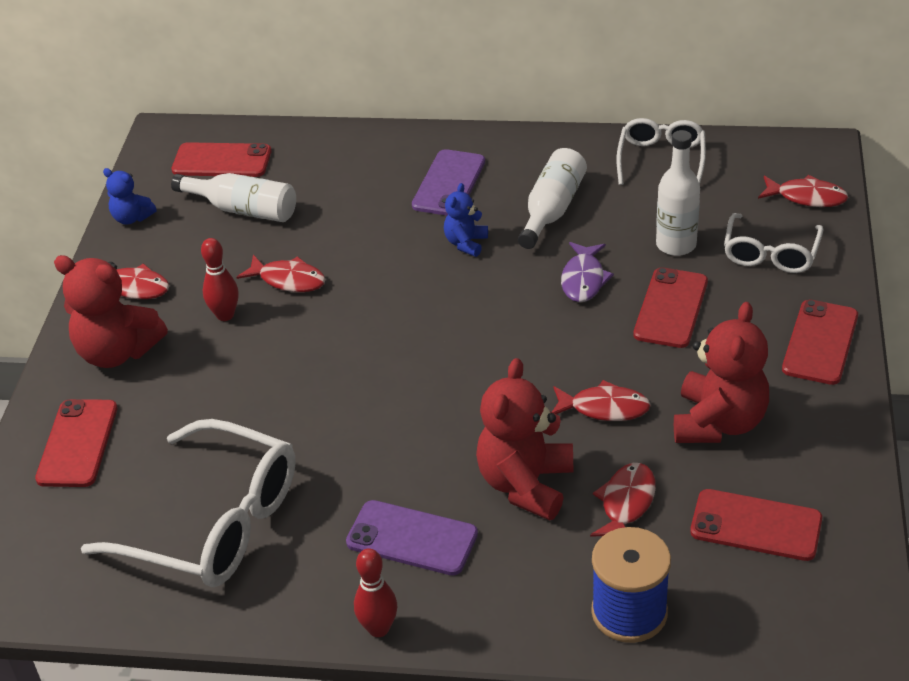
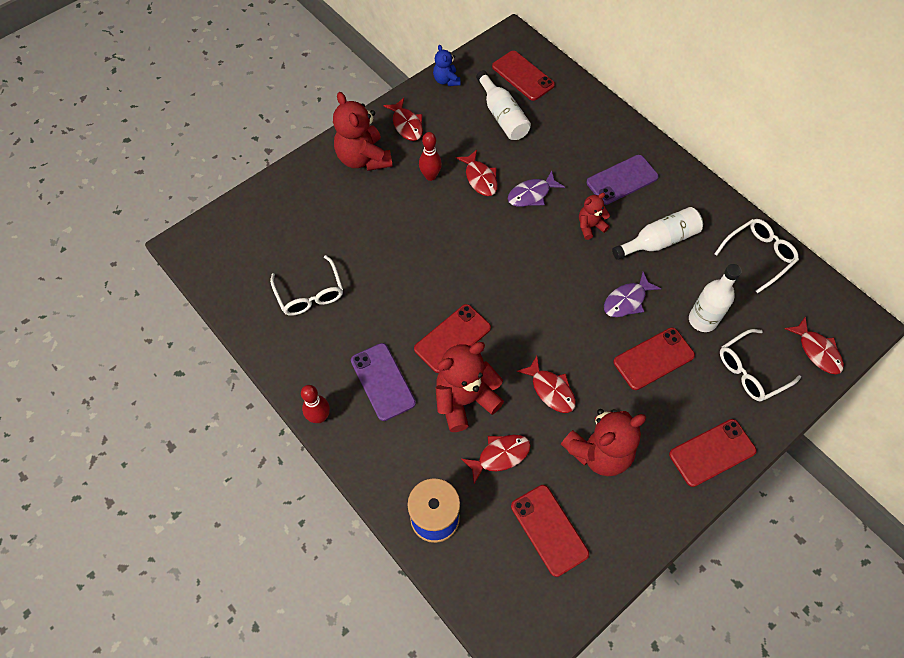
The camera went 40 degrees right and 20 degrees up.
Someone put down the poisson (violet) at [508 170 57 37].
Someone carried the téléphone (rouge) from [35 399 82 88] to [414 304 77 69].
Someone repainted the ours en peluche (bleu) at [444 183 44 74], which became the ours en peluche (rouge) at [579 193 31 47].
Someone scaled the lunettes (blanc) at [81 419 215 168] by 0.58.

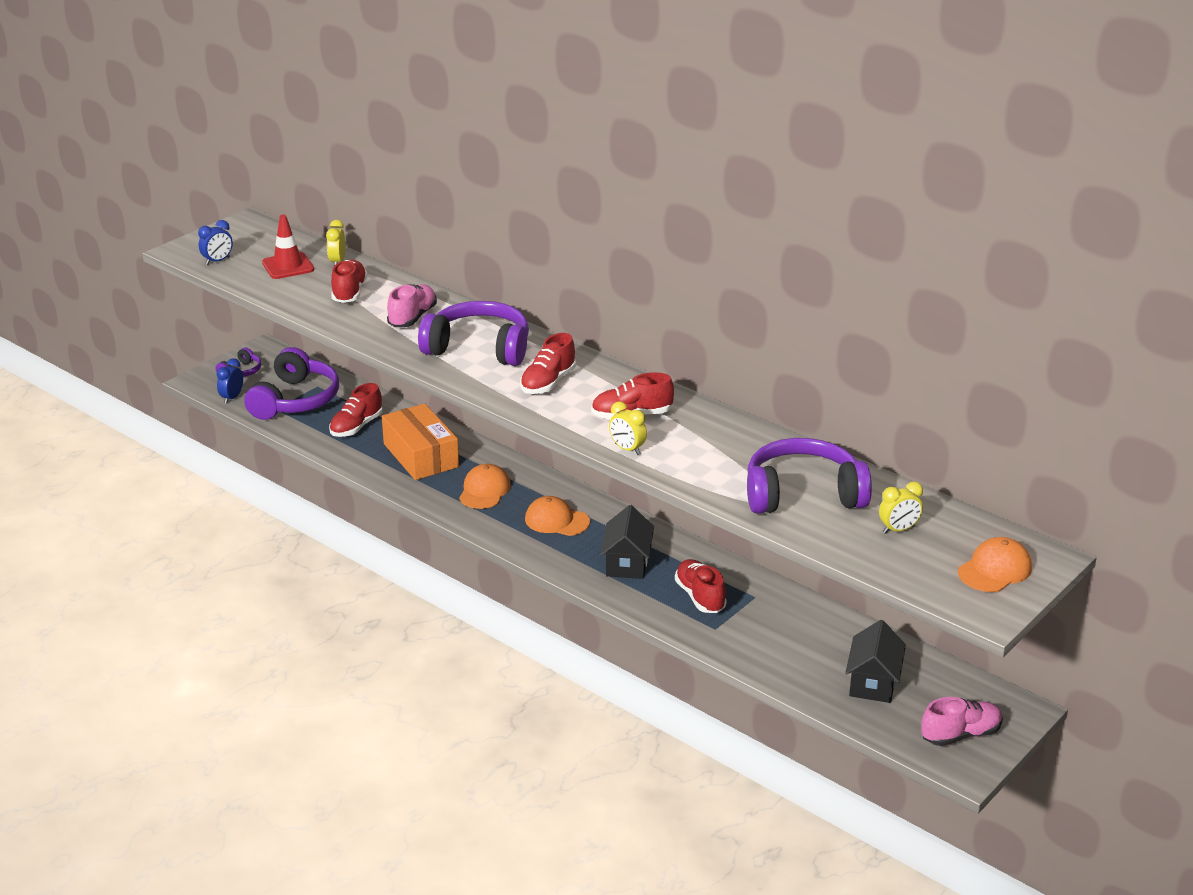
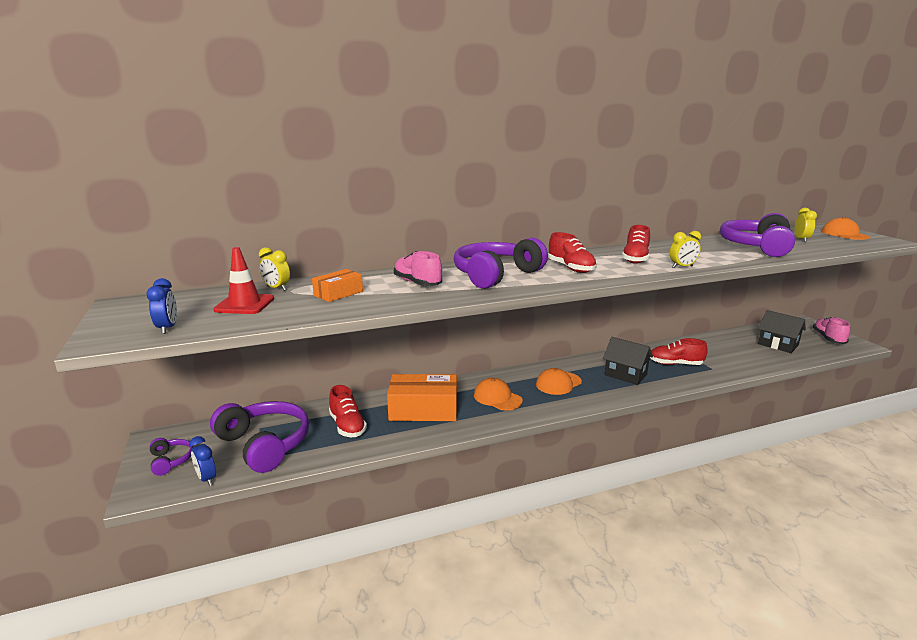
The camera went 60 degrees left and 10 degrees down.
Someone swapped the chaussure (rouge) at [331 260 37 43] for the boîte (orange) at [312 269 51 33].

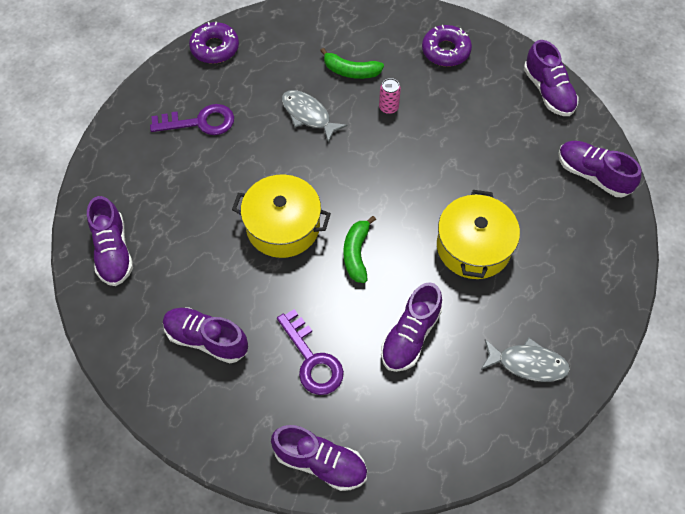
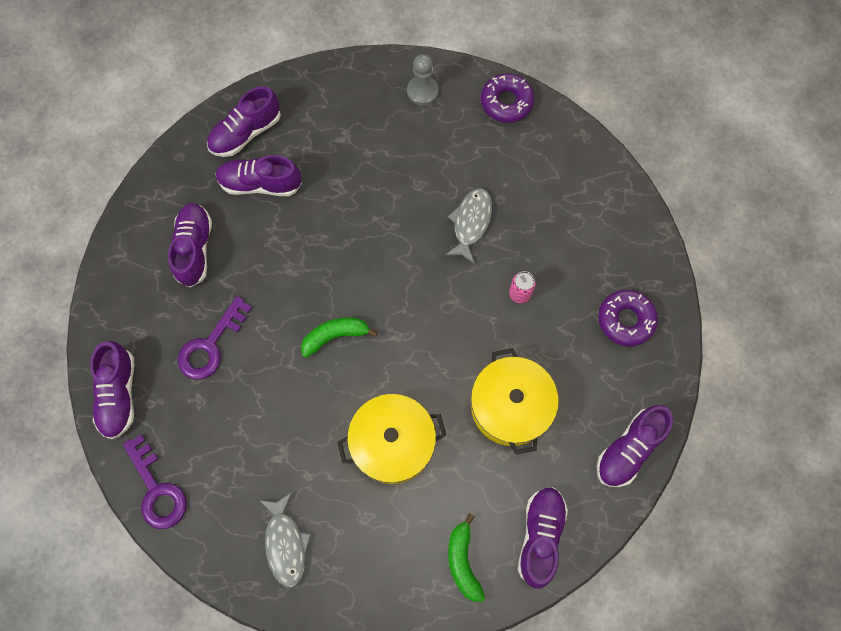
The camera went 65 degrees right and 10 degrees up.
Someone put down the pion (gris) at [407 54 32 52].
Someone carried the clé (violet) from [150 104 84 31] to [123 434 64 95].
Someone carried the marmite (jaune) from [232 174 99 84] to [471 348 88 107].
Someone carried the banane (vert) from [320 48 64 31] to [448 513 37 89].
Someone carried the chaussure (violet) from [381 282 61 90] to [216 155 86 41].

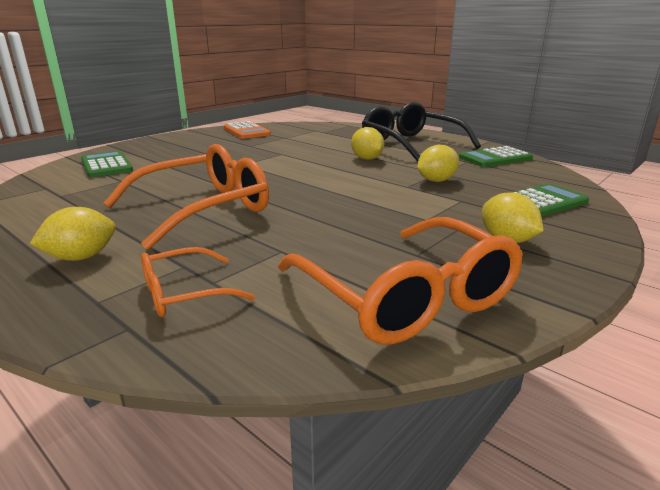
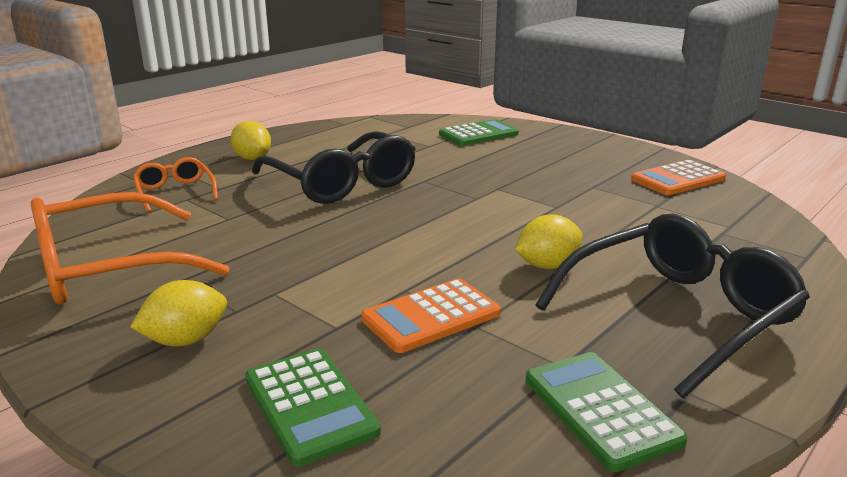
The camera went 90 degrees right and 0 degrees up.
Someone swapped the citron (jaune) at [417 145 42 37] for the calculatrice (orange) at [361 279 140 74].
Someone repainted the lunettes (orange) at [104 144 165 106], which became the lunettes (noir) at [252 131 164 73].

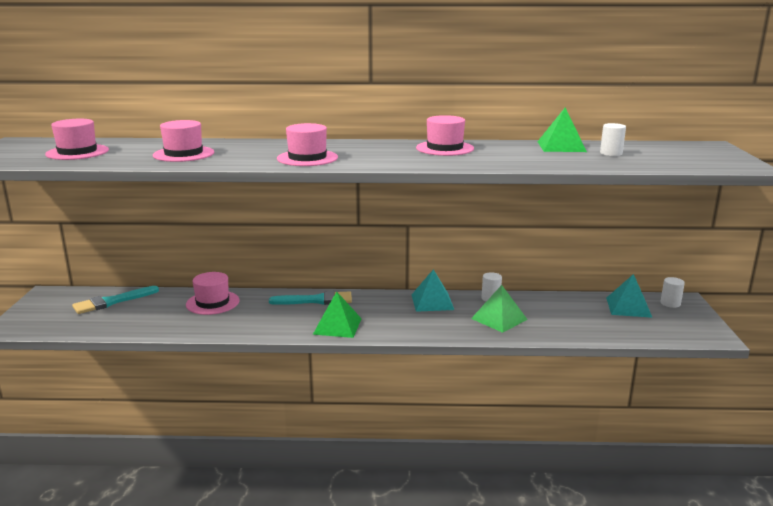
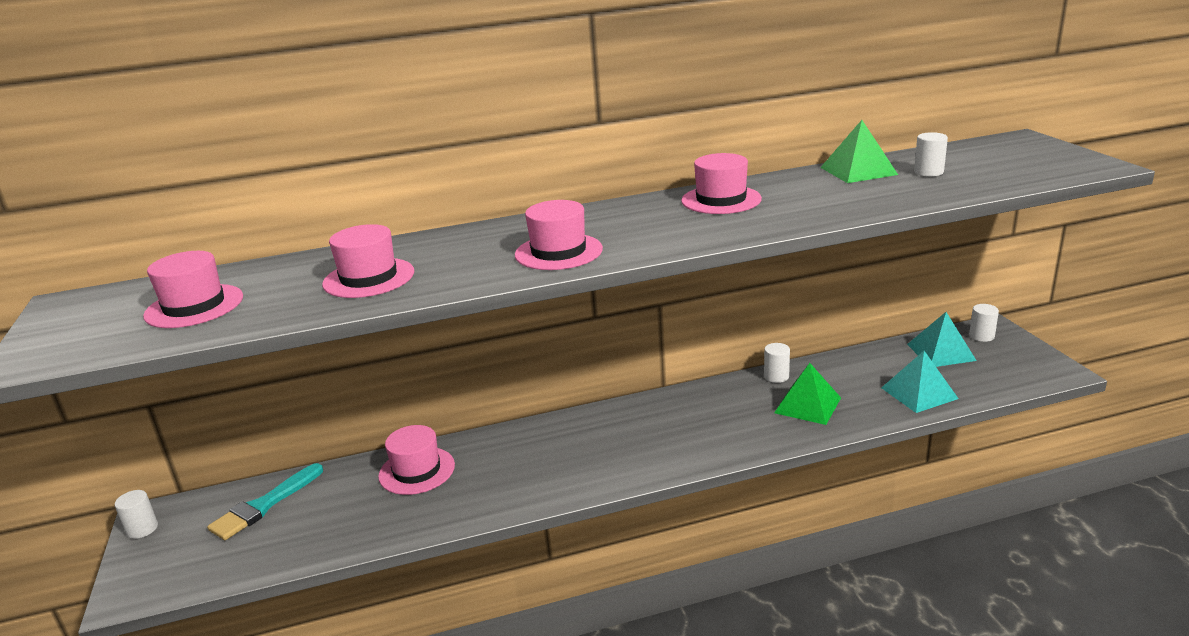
The camera went 15 degrees left and 5 degrees up.
Someone took away the pinceau (turquoise) at [269 291 83 14].
Someone took away the pyramide (vert) at [313 292 49 46].
Someone put down the cylindre (blanc) at [115 490 43 49].
Someone carried the pyramide (turquoise) from [412 269 42 43] to [881 351 78 62].

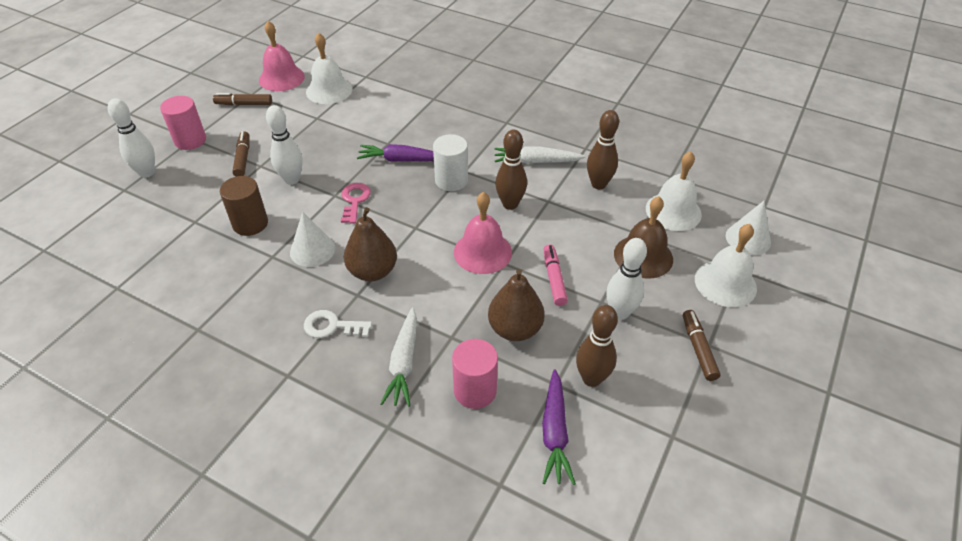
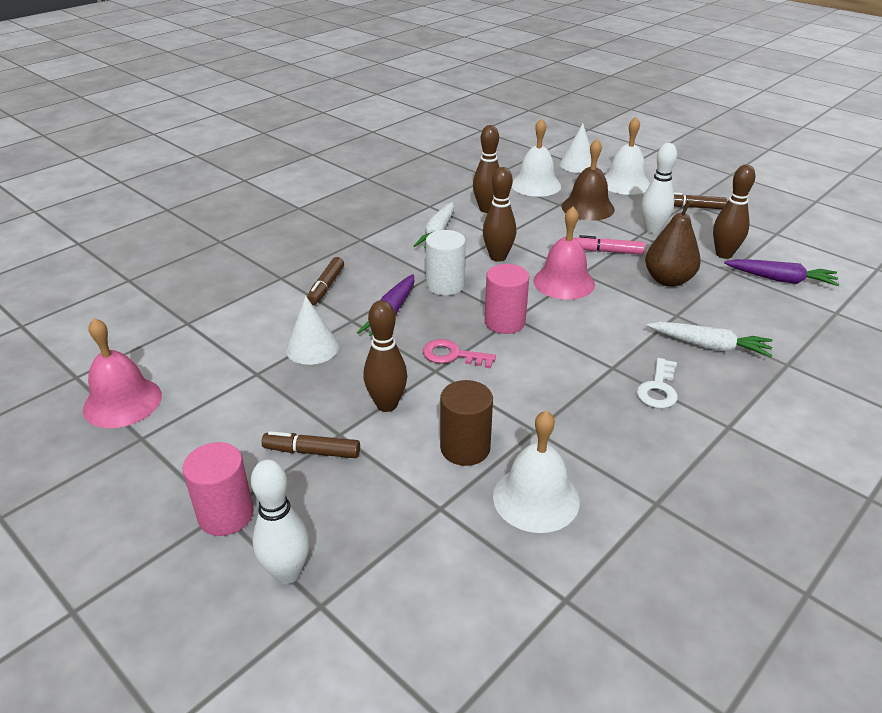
The camera went 75 degrees left and 10 degrees down.
Someone took away the poire (marron) at [344 207 53 74].
Someone carried the feutre (marron) from [213 93 59 12] to [307 257 37 48].
Someone carried the cône (blanc) from [290 212 45 55] to [286 296 53 69].
Someone carried the cloche (blanc) from [306 32 46 72] to [493 411 87 122].
Someone carried the cylindre (rose) from [452 339 46 70] to [485 264 44 70].
Someone repainted the quille (blanc) at [266 105 37 80], which became the quille (marron) at [364 300 43 112].

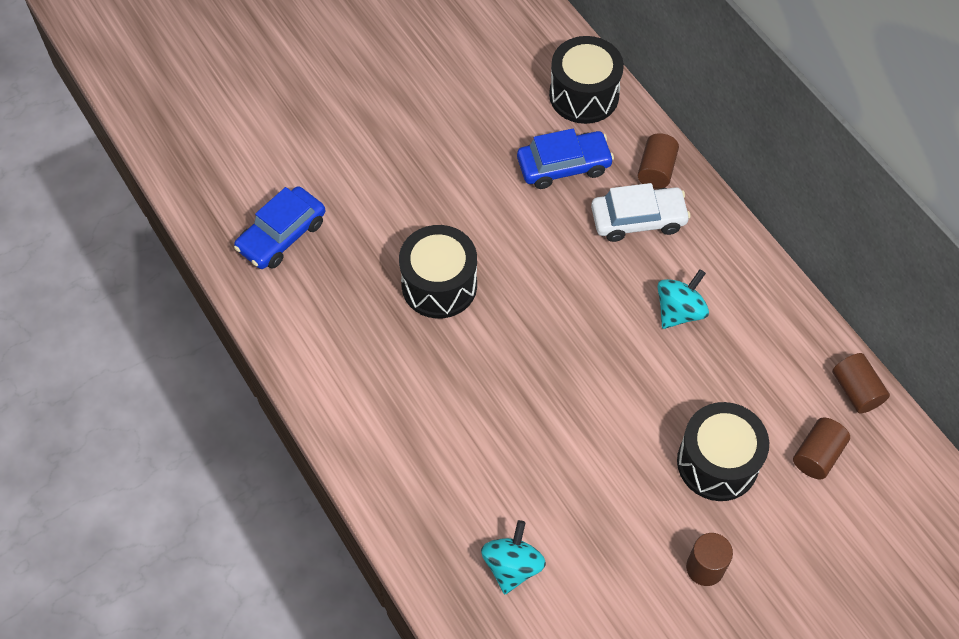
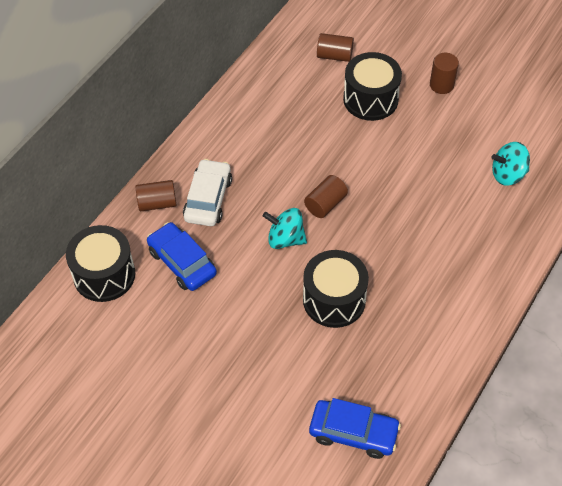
The camera went 115 degrees left and 5 degrees down.
Someone carried the toupie (turquoise) from [658 269 51 60] to [263 208 44 41].
Someone carried the cylindre (marron) from [832 353 58 60] to [304 175 44 43].
Someone rotated the voiture (blanc) at [591 183 100 59] by 45 degrees clockwise.

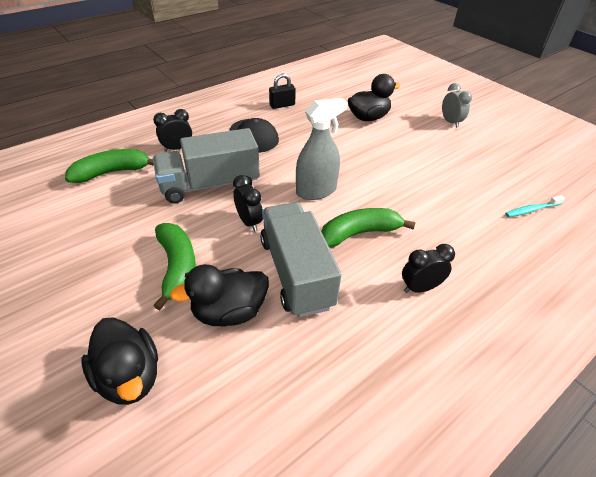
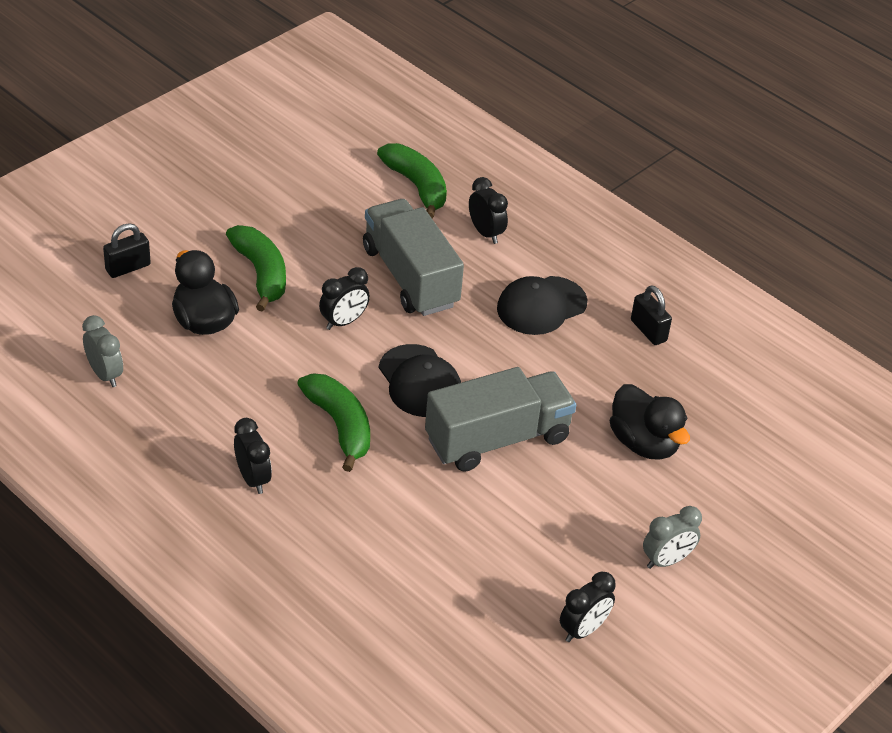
The camera went 80 degrees right and 0 degrees up.
Someone took away the brosse à dents (turquoise) at [505 195 60 22].
Someone put down the réveil (gris) at [82 315 41 72].
Someone put down the réveil (noir) at [560 572 56 70].
Someone carried the camion (gris) from [260 202 81 115] to [425 367 151 105].
Someone swapped the canard (noir) at [82 317 76 88] for the cadenas (noir) at [103 223 48 55].
Someone swapped the vaporisateur (gris) at [296 98 52 102] for the casquette (noir) at [379 344 82 73].
Someone rotated the banane (vert) at [153 223 43 87] by 90 degrees counterclockwise.

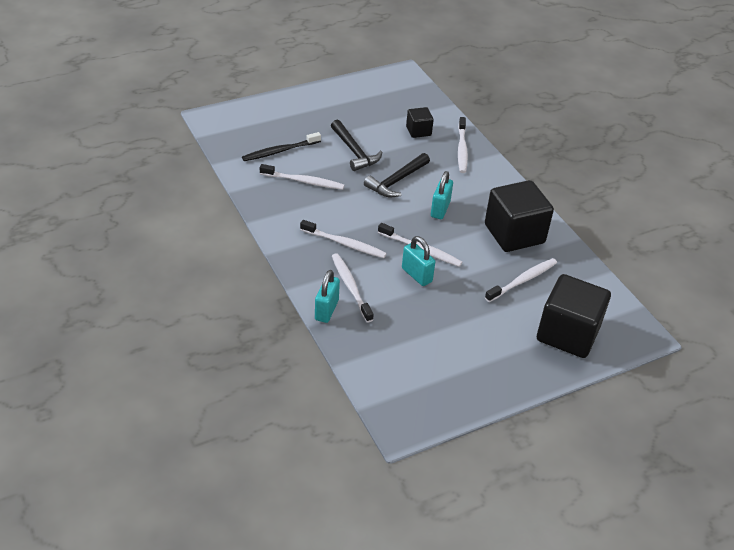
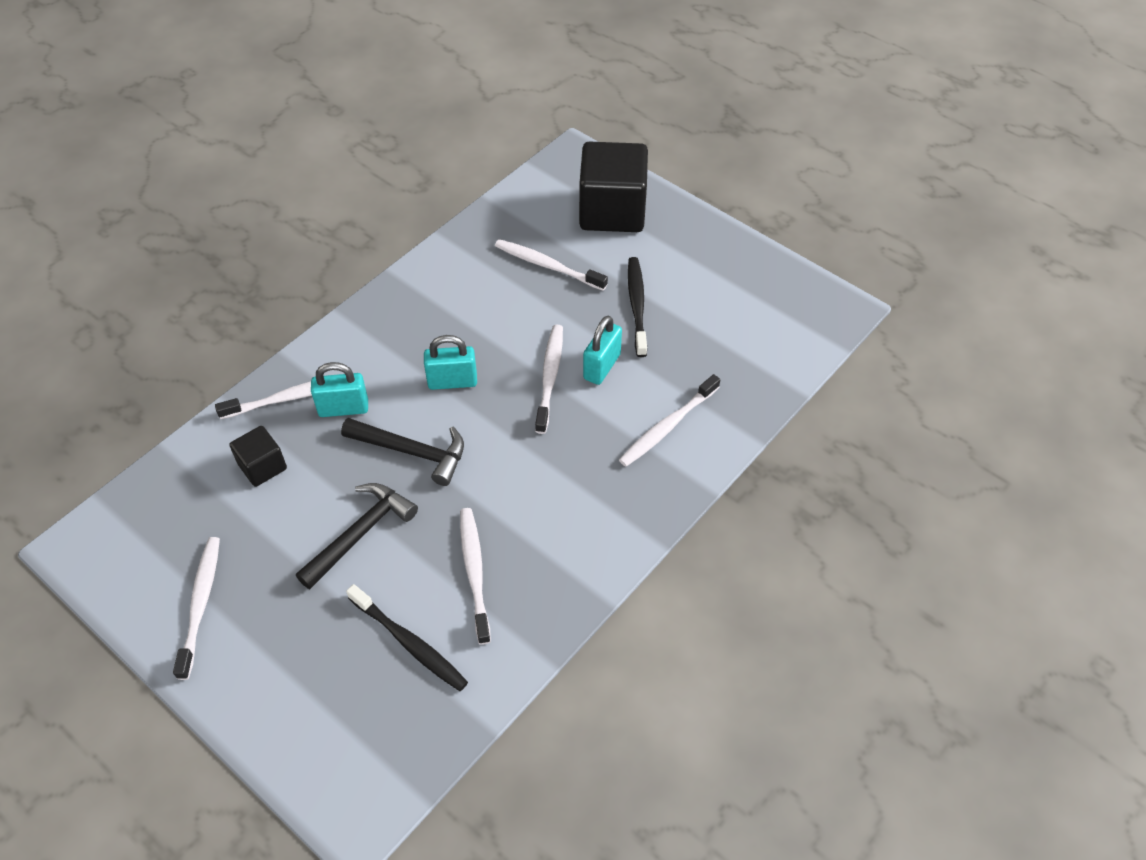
The camera went 110 degrees left and 10 degrees up.
Someone took away the cube (noir) at [485 180 69 72].
Someone put down the brosse à dents (noir) at [628 257 19 100].
Someone carried the brosse à dents (blanc) from [300 220 87 38] to [173 537 47 143].
Someone carried the cadenas (turquoise) from [315 270 25 53] to [311 362 57 55].

